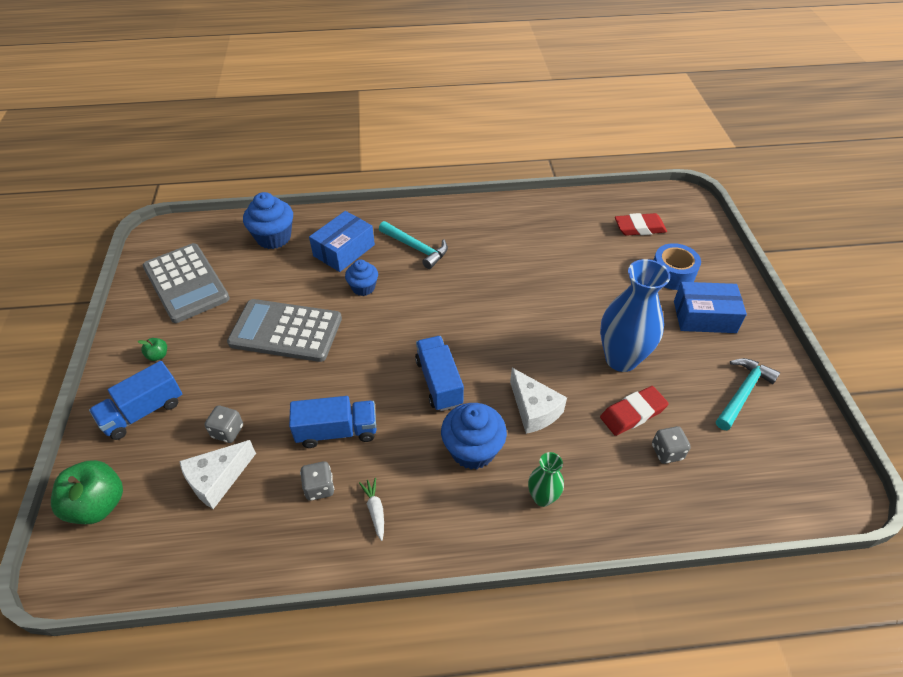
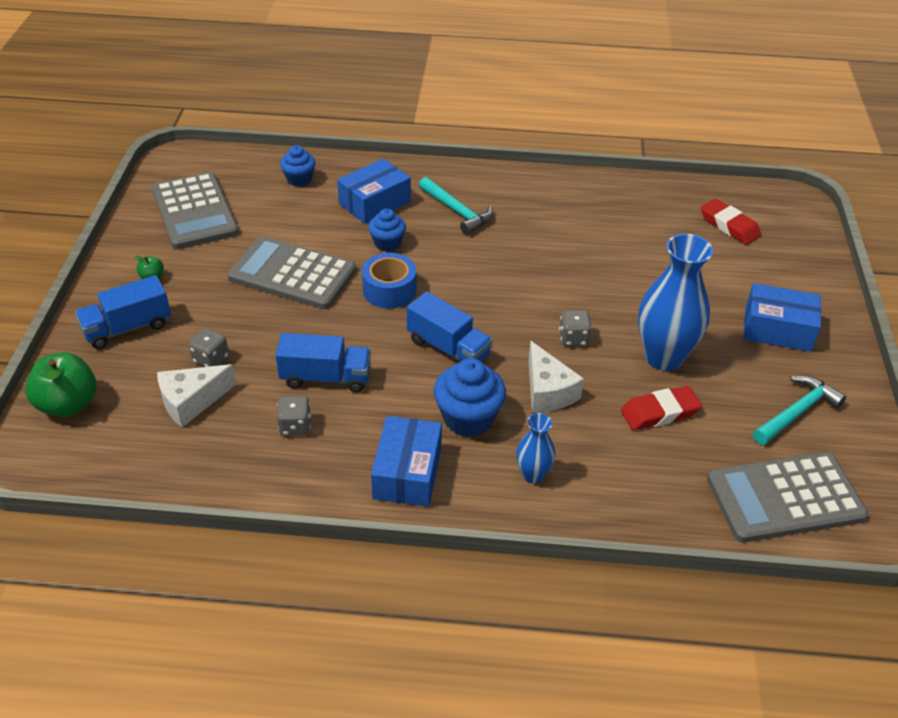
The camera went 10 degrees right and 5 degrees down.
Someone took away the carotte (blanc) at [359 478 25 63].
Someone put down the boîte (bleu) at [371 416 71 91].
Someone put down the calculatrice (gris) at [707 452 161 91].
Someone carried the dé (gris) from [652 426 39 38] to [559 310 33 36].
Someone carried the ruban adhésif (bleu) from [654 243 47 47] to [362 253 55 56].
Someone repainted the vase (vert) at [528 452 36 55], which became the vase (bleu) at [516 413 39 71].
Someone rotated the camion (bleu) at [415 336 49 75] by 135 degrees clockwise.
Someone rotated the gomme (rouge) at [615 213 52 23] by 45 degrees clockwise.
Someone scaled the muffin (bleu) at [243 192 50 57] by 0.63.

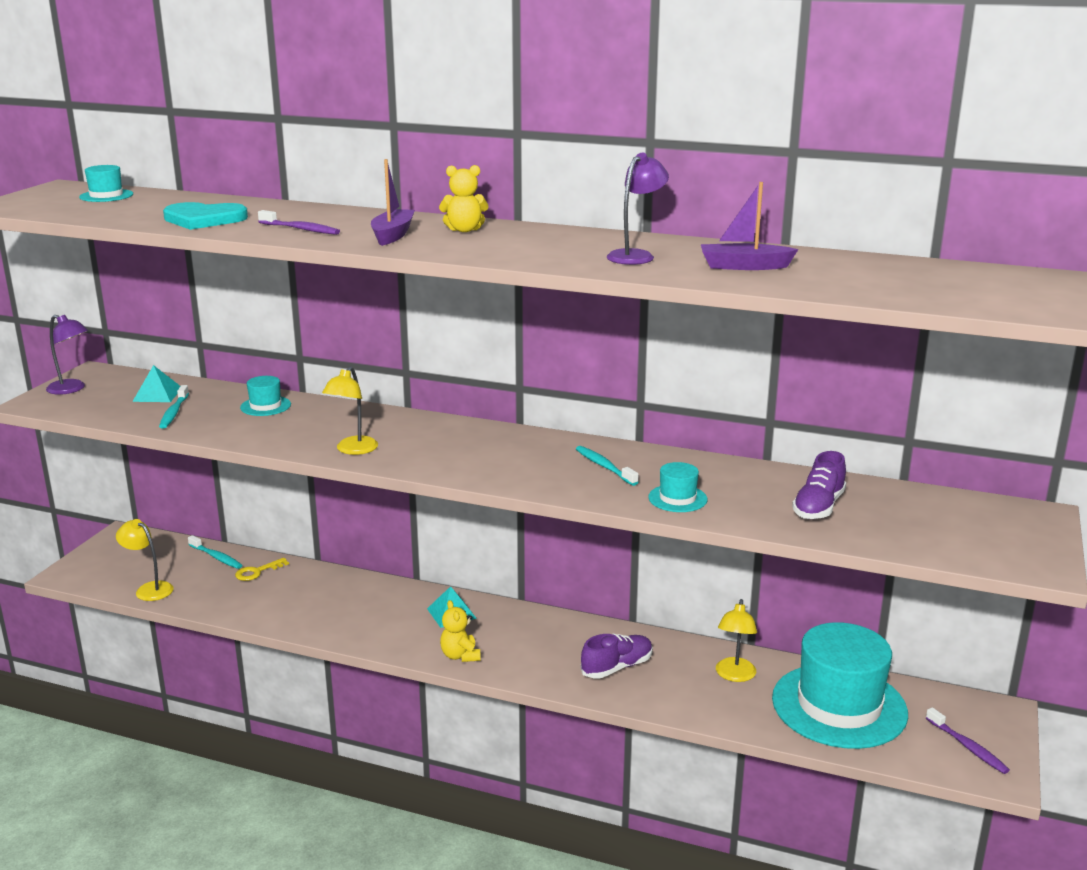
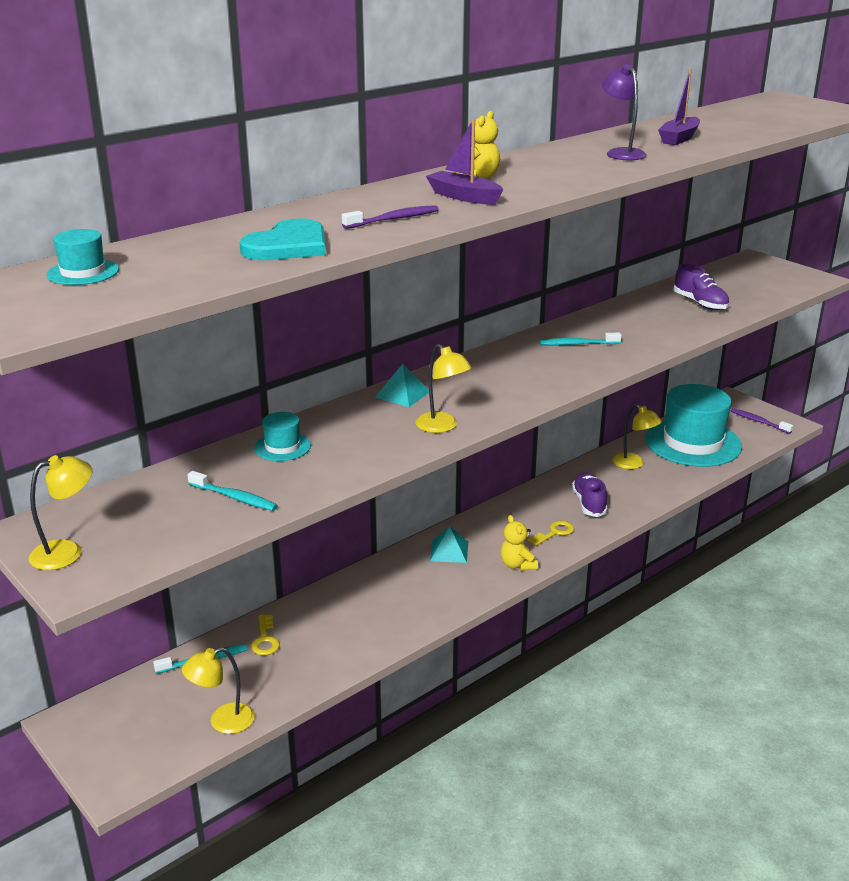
The camera went 60 degrees left and 5 degrees up.
Someone took away the chapeau (turquoise) at [648 462 59 50].
Someone put down the clé (jaune) at [528 521 46 25].
Someone carried the pyramide (turquoise) from [132 365 48 37] to [375 364 54 43].
Someone repainted the lampe (violet) at [46 315 42 80], which became the lampe (jaune) at [29 455 63 115].
Someone rotated the ours en peluche (jaune) at [440 600 41 62] by 60 degrees clockwise.
Someone rotated the brosse à dents (violet) at [926 707 84 67] by 135 degrees counterclockwise.

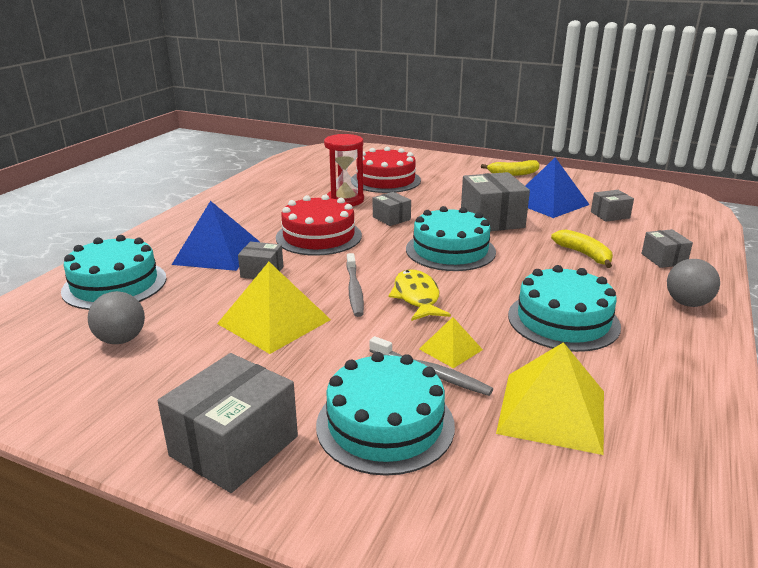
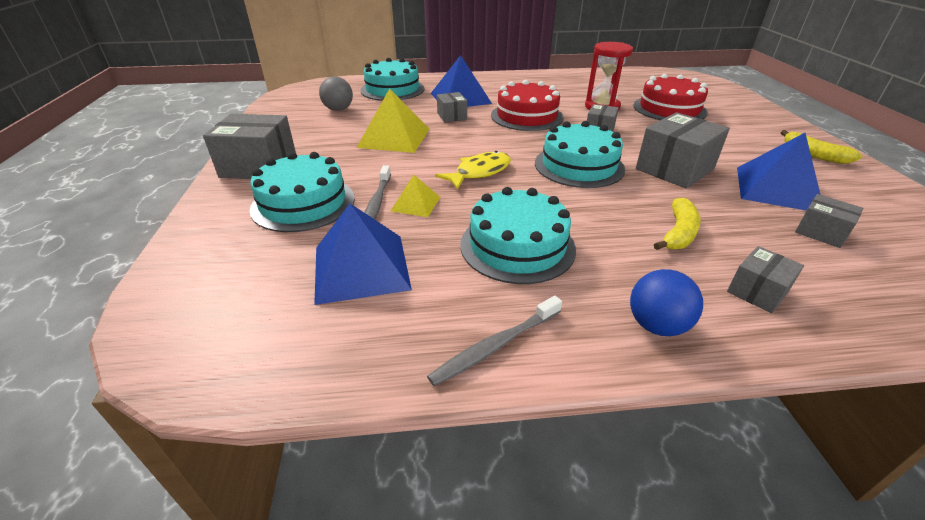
The camera went 60 degrees right and 10 degrees up.
Someone carried the brosse à dents (gris) from [346 253 18 64] to [427 296 135 90].
Someone repainted the pyramide (jaune) at [496 342 108 113], which became the pyramide (bleu) at [314 204 98 101].
Someone repainted the balle (gris) at [667 259 53 48], which became the balle (bleu) at [630 269 73 67].

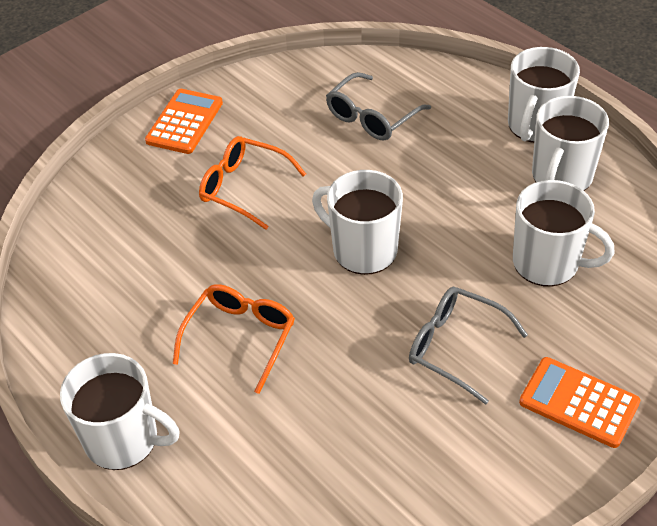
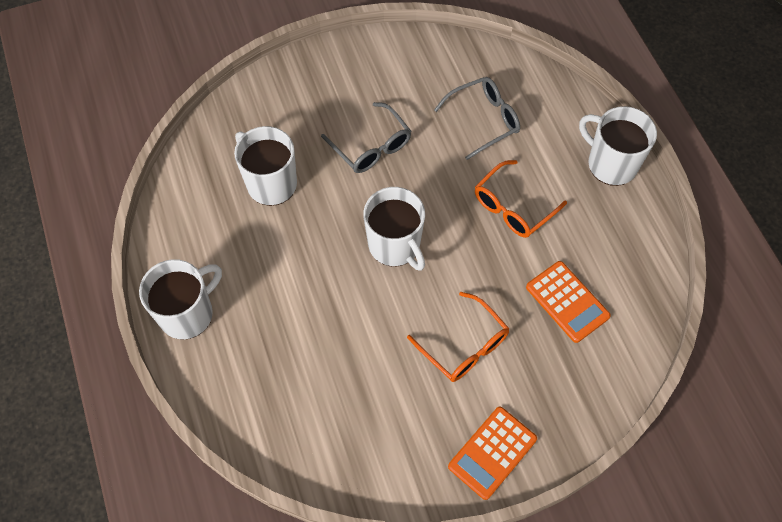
The camera went 160 degrees left and 15 degrees up.
Someone took away the tasse (blanc) at [532 96 77 95].
Someone carried the lunettes (gris) from [326 72 105 69] to [434 77 86 83].
Someone carried the calculatrice (orange) from [519 357 121 91] to [526 261 85 82].

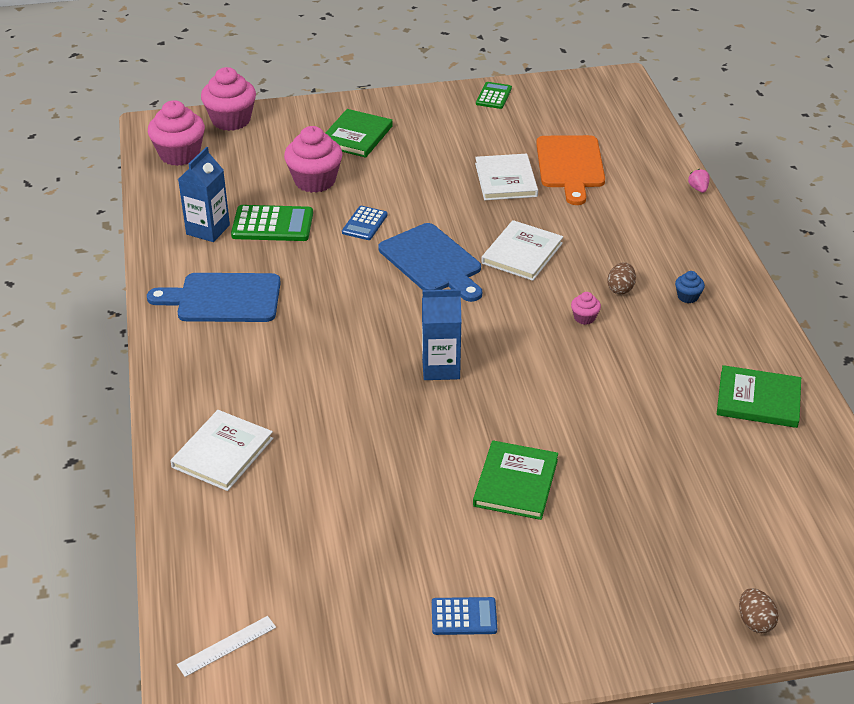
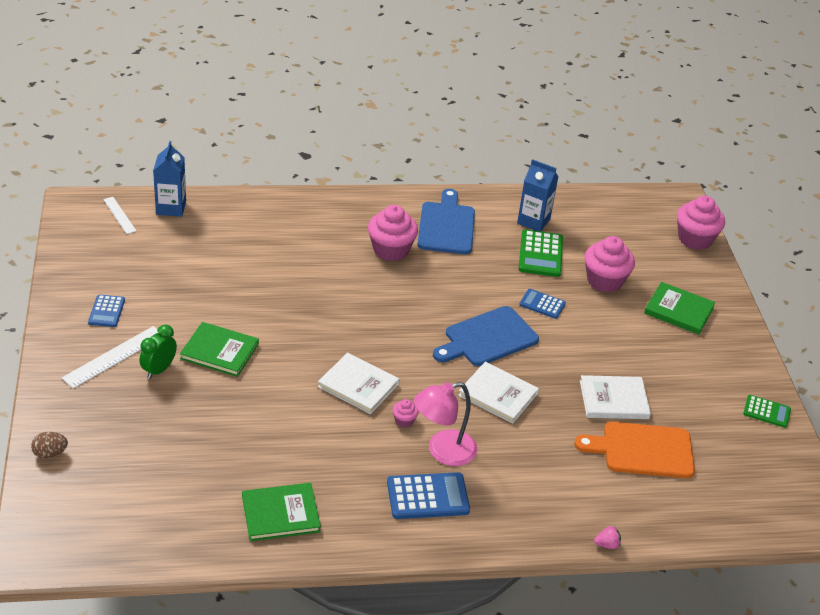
The camera went 90 degrees right and 0 degrees up.
Someone put down the règle (blanc) at [62 326 97 63].
Someone put down the réveil (vert) at [140 324 37 55].
Someone carried the muffin (rose) from [148 100 57 66] to [368 205 50 56].
Someone carried the livre (blanc) from [171 410 102 81] to [318 353 81 61].
Someone carried the brique de lait (bleu) from [422 289 39 91] to [153 141 33 76].
Someone swapped the œuf (marron) at [607 262 29 33] for the lampe (rose) at [414 382 64 84].
Someone swapped the muffin (bleu) at [675 271 30 32] for the calculatrice (bleu) at [387 472 83 47].
Someone rotated the livre (vert) at [717 365 84 63] by 60 degrees clockwise.

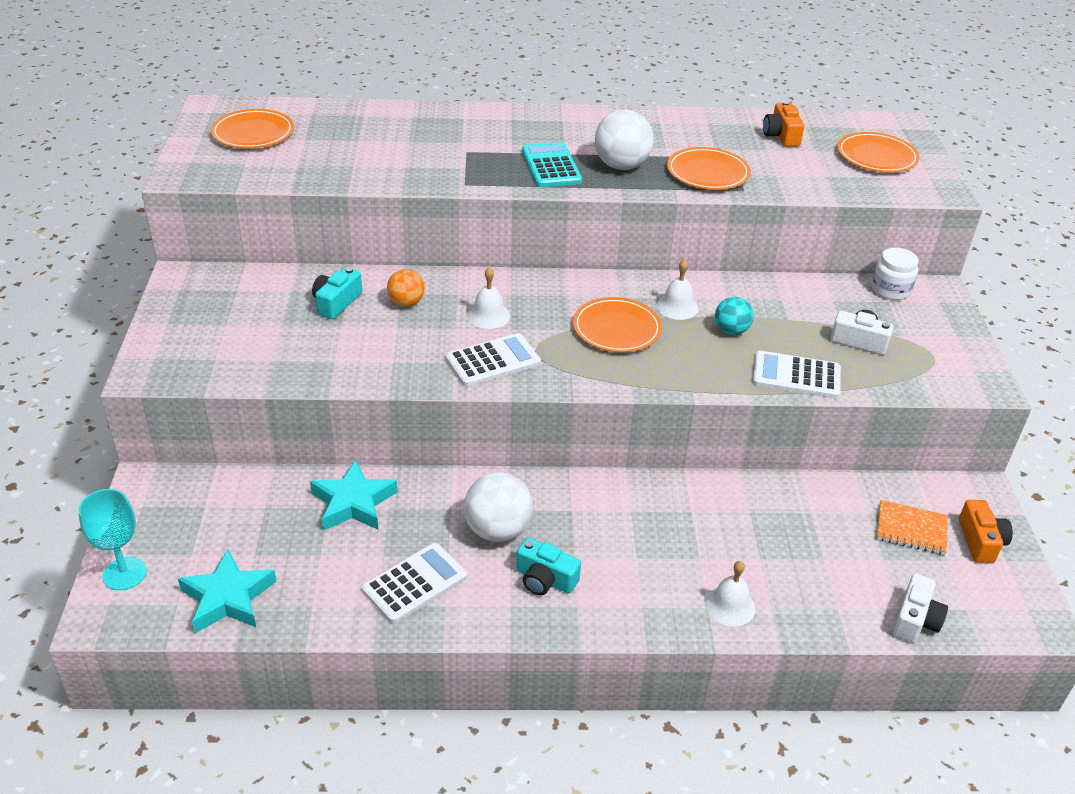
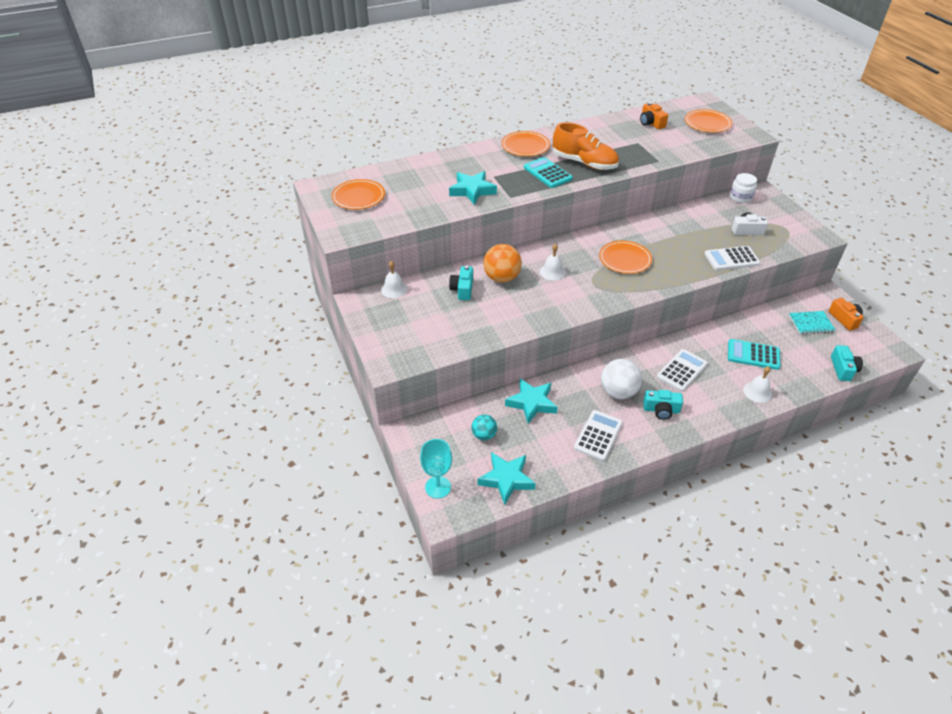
The camera went 20 degrees left and 5 degrees up.
Someone put down the étoile (turquoise) at [449 171 48 34].
Someone put down the calculatrice (turquoise) at [728 339 53 31].
Someone carried the calculatrice (blanc) from [445 333 96 54] to [657 349 51 43].
Someone carried the cloche (blanc) from [656 259 42 61] to [381 261 27 37].
Someone carried the assiette (orange) from [667 147 84 43] to [501 131 49 25].
Someone carried the balle (turquoise) from [715 297 38 38] to [471 415 26 25].
Someone swapped the balle (blanc) at [595 110 59 60] for the chaussure (orange) at [553 122 66 48].
Someone repainted the carnet (orange) at [877 500 71 55], which became the carnet (turquoise) at [789 311 46 23].
Someone repainted the appareil photo (blanc) at [893 573 55 70], which became the appareil photo (turquoise) at [831 345 32 36].
Someone scaled the balle (orange) at [387 269 38 38] by 1.64.

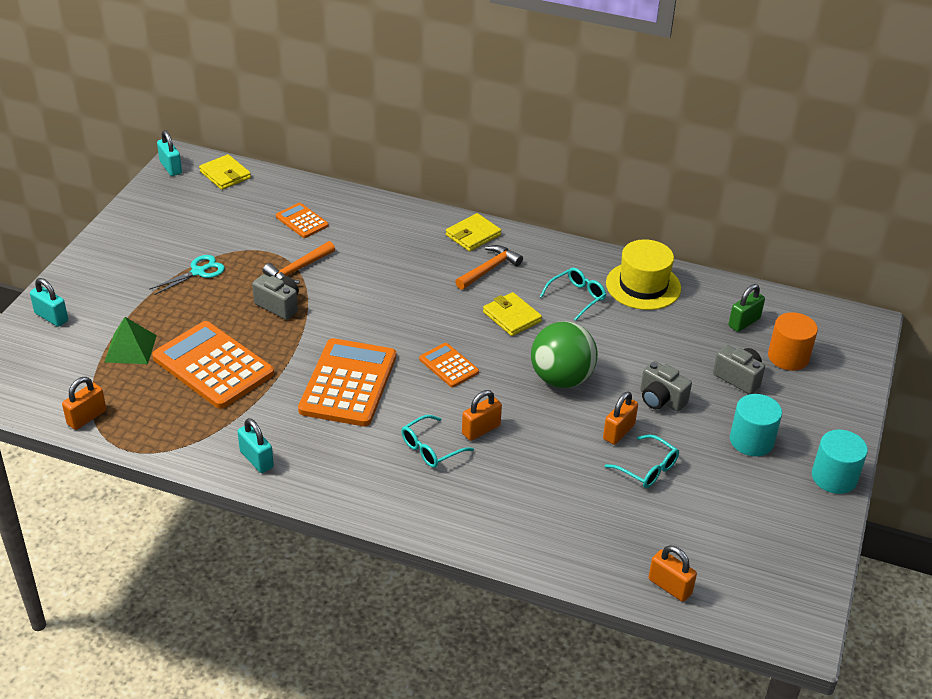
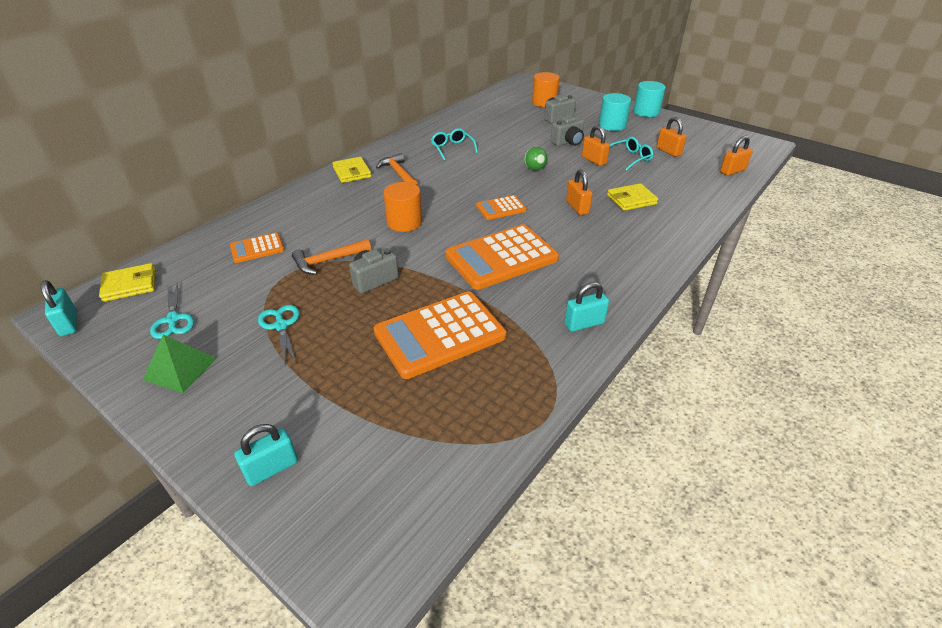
The camera went 70 degrees left and 0 degrees up.
Someone took away the lunettes (turquoise) at [401 415 73 53].
Someone took away the chapeau (jaune) at [606 239 75 71].
Someone took away the cadenas (vert) at [729 284 36 48].
Someone put down the ciseaux (turquoise) at [150 282 44 57].
Someone put down the cylindre (orange) at [383 182 39 50].
Someone carried the cadenas (orange) from [62 377 44 53] to [657 117 30 40].
Someone carried the pyramide (vert) from [104 317 53 47] to [143 334 74 59].
Someone carried the portefeuille (jaune) from [483 292 59 44] to [607 183 51 28].
Someone rotated the cadenas (turquoise) at [157 130 25 46] by 75 degrees clockwise.
Someone rotated the marteau (orange) at [263 241 72 43] by 90 degrees clockwise.
Someone rotated the calculatrice (orange) at [298 338 98 89] by 60 degrees counterclockwise.
Someone scaled the balle (vert) at [531 322 67 66] by 0.48.

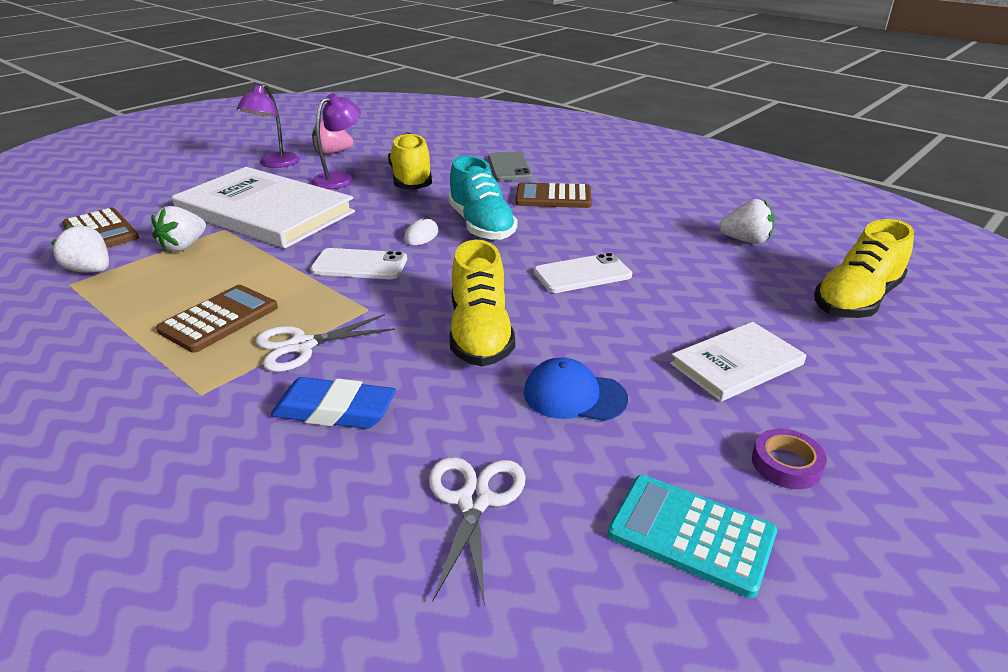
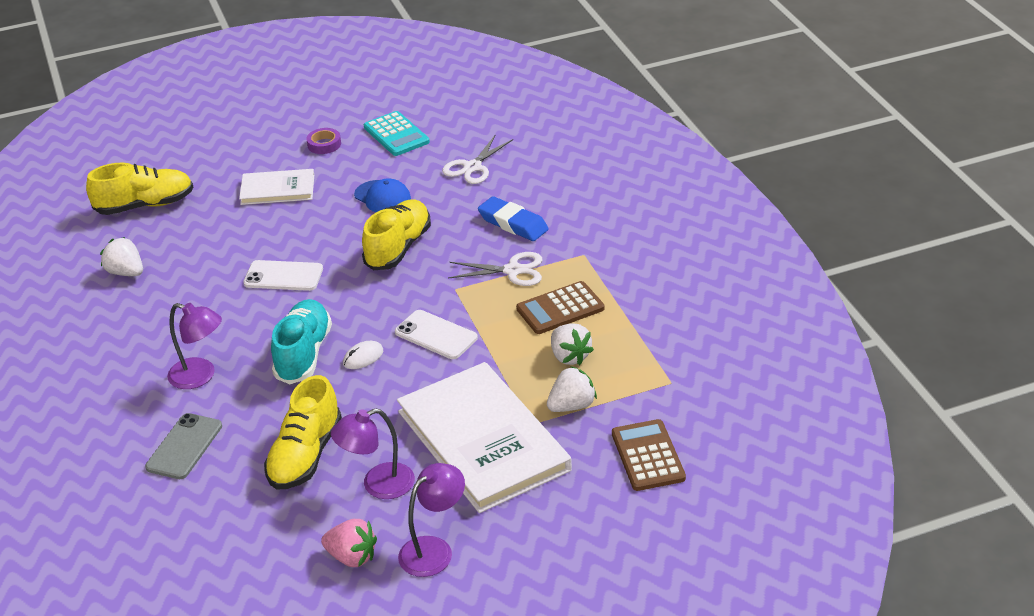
The camera went 150 degrees left and 5 degrees up.
Someone carried the fraise (blanc) from [51 225 58 47] to [551 323 43 42].
Someone swapped the calculatrice (marron) at [515 182 77 26] for the lampe (violet) at [167 303 55 86].

